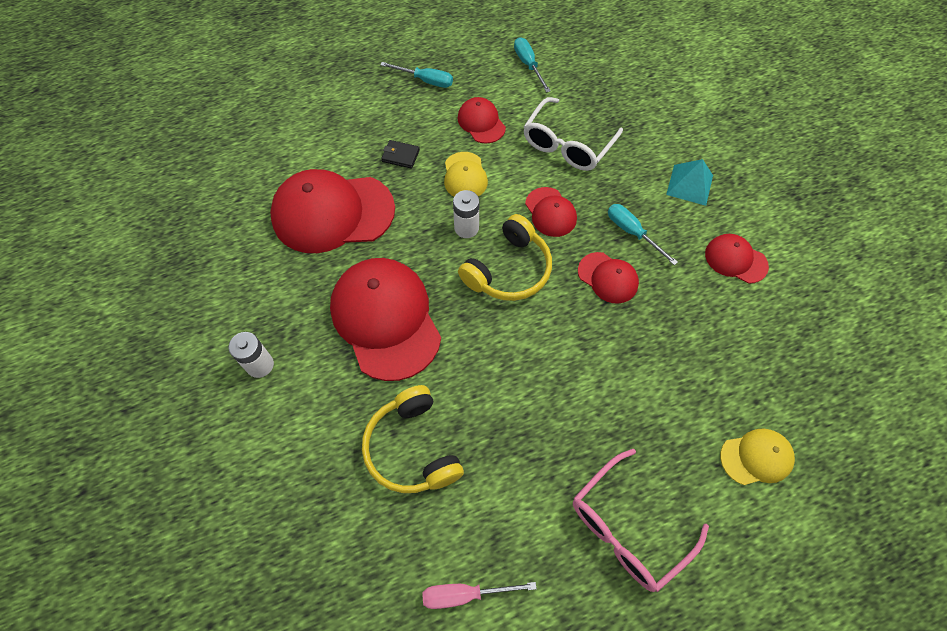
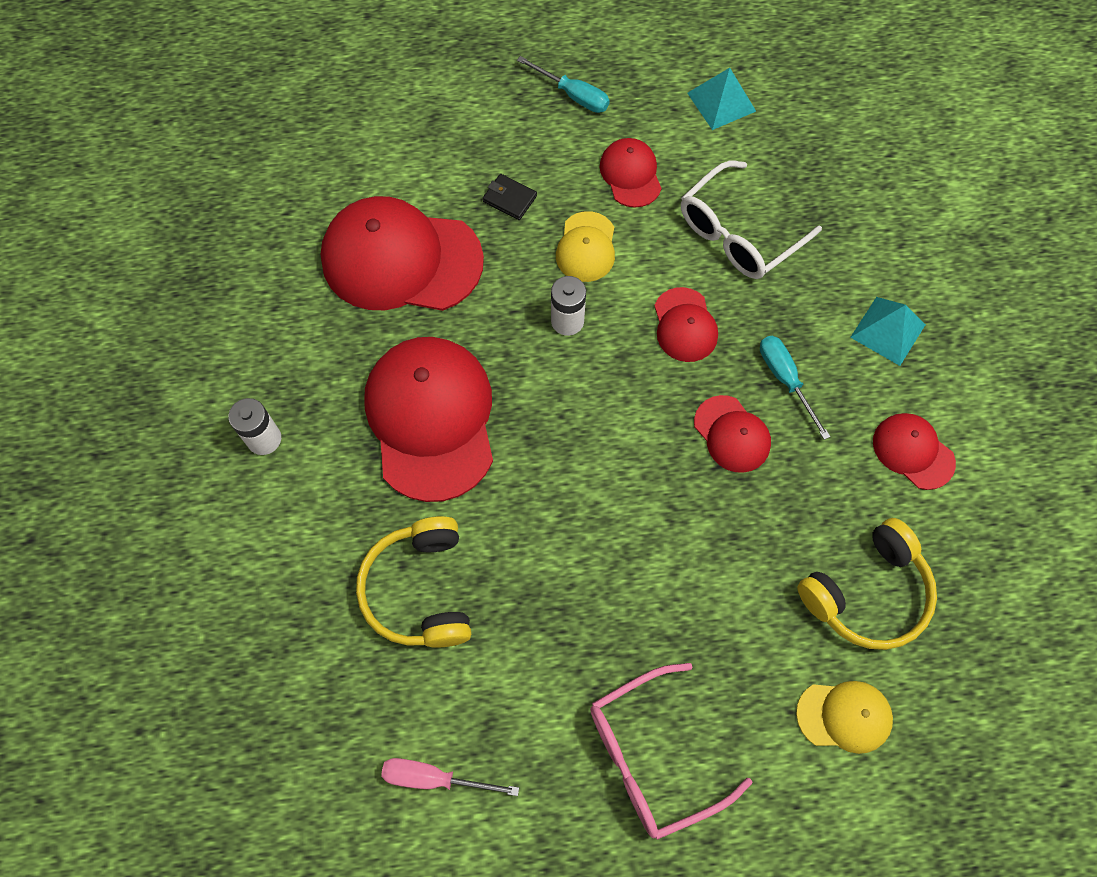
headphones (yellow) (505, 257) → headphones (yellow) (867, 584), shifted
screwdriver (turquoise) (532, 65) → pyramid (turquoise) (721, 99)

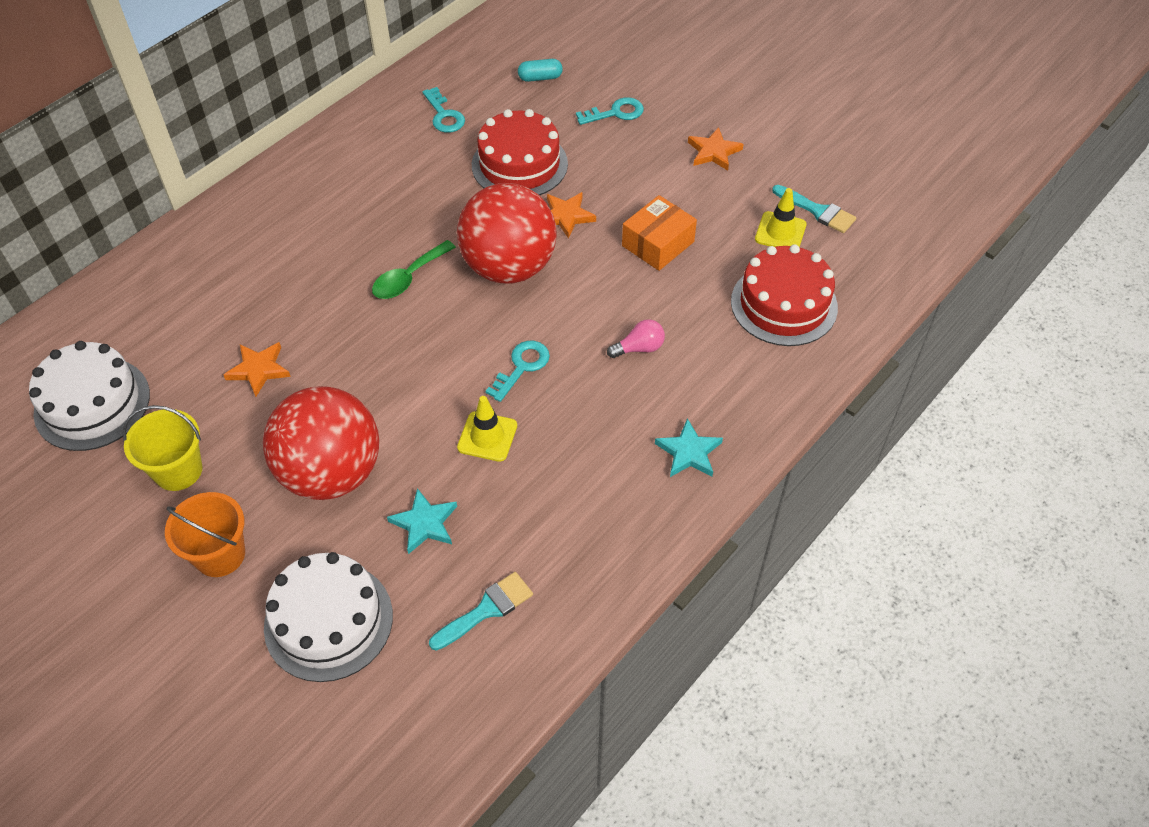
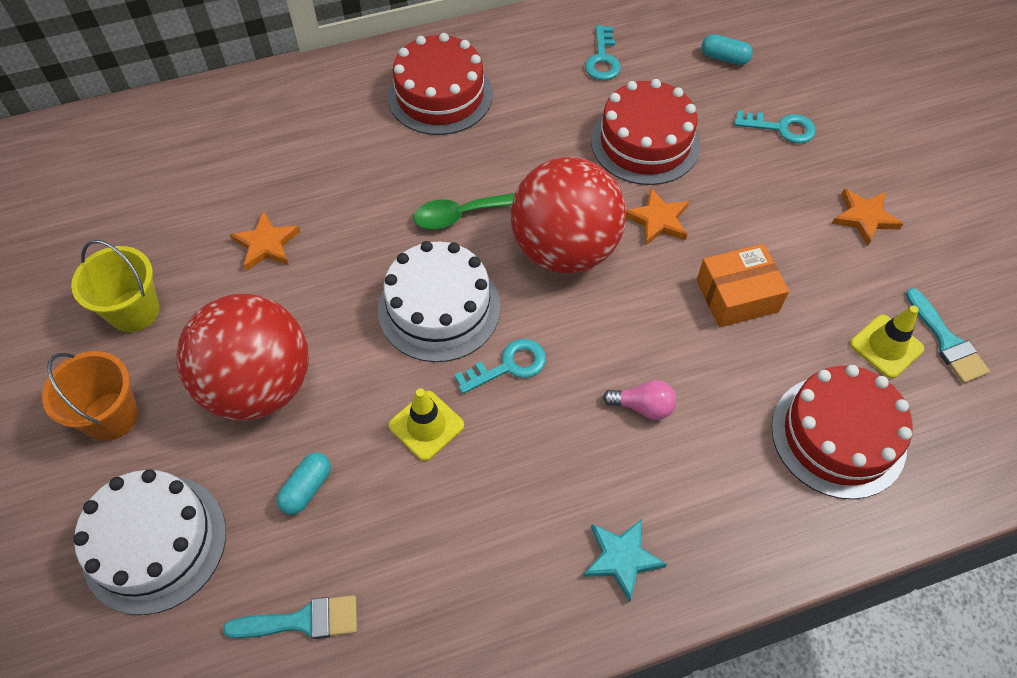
cake (white) (89, 396) → cake (white) (439, 301), shifted
star (turquoise) (422, 521) → capsule (turquoise) (303, 484)
- → cake (red) (440, 84)

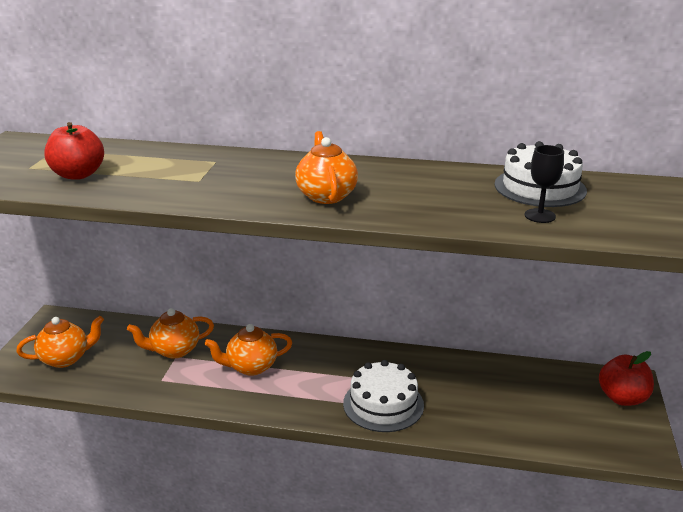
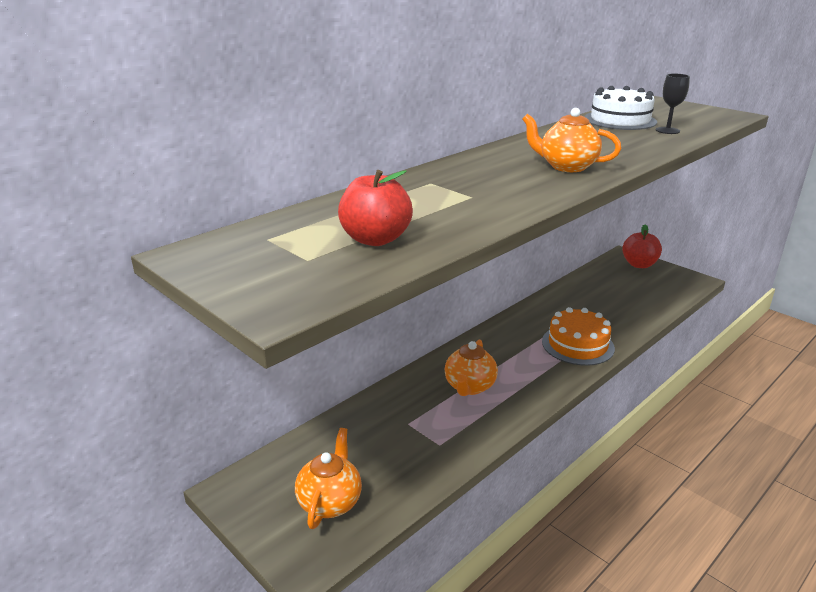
teapot (orange) (170, 333) → -
cake (white) (383, 396) → cake (orange) (578, 336)

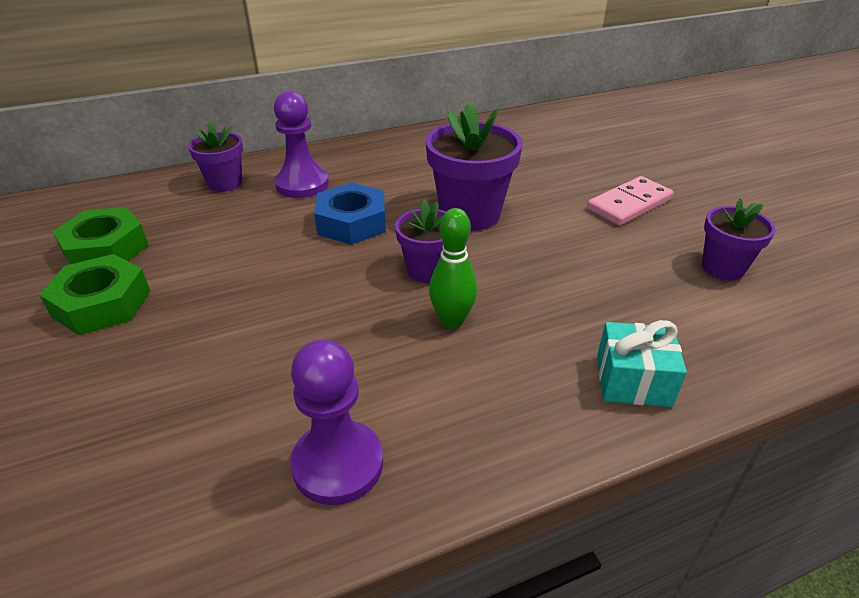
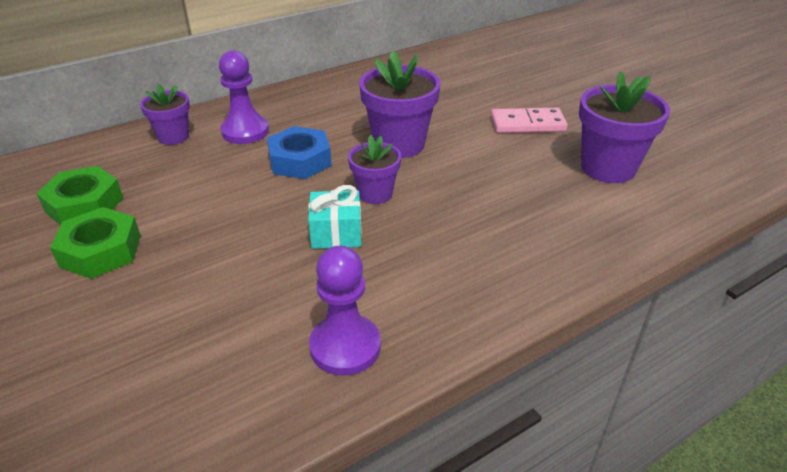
bowling pin (green) (453, 268) → -
domino (pink) (630, 201) → domino (pink) (529, 120), 45 degrees clockwise
gift (turquoise) (642, 363) → gift (turquoise) (335, 217), shifted
flower pot (purple) (739, 239) → flower pot (purple) (624, 127), x1.66

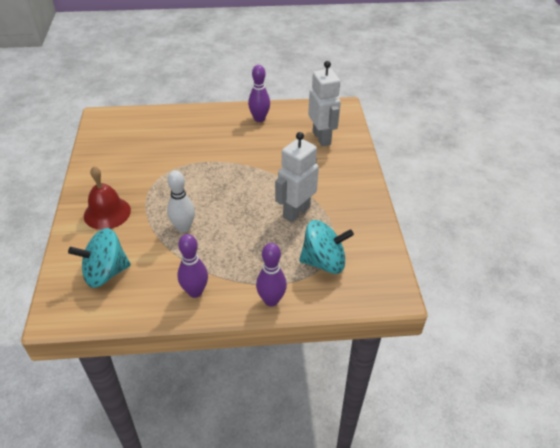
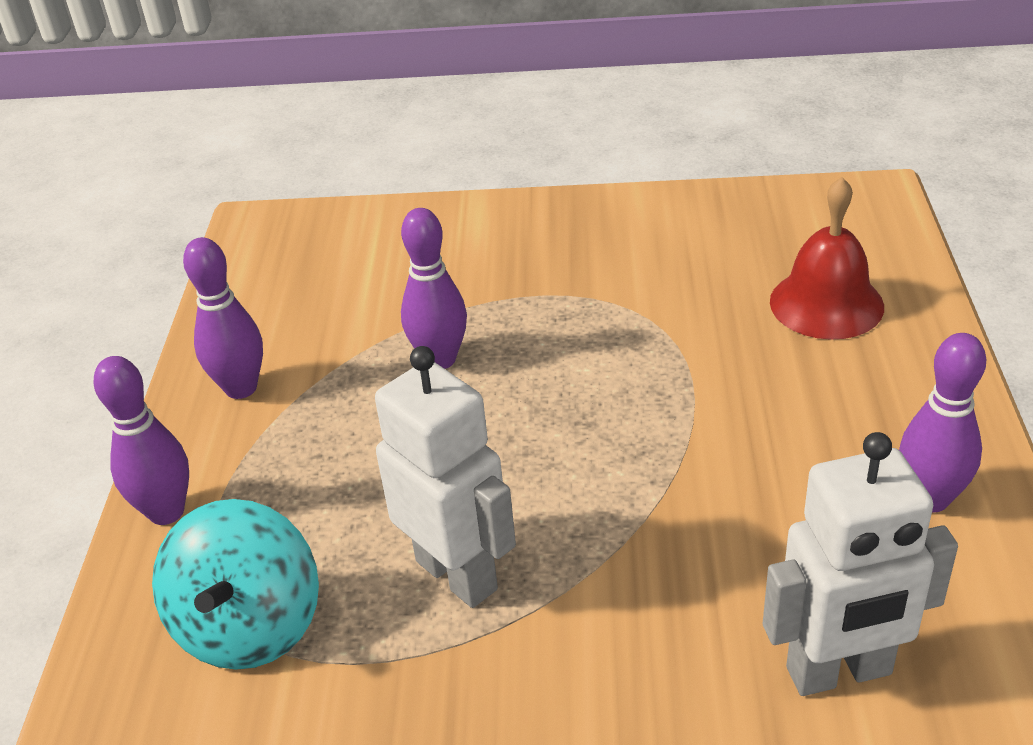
spinning top (turquoise) (99, 258) → -
bell (red) (107, 198) → bell (red) (827, 258), shifted
bowling pin (white) (181, 201) → bowling pin (purple) (434, 288)

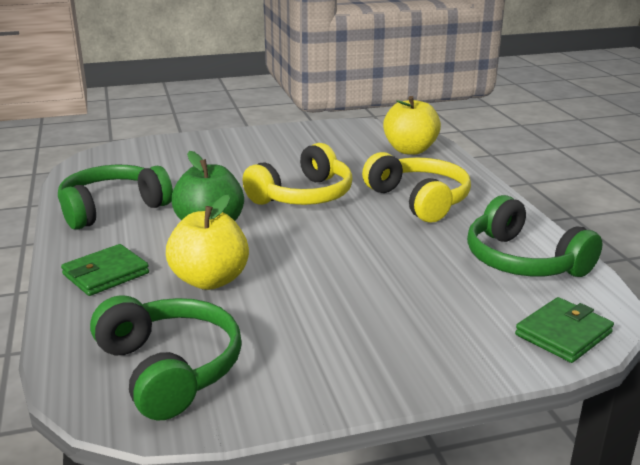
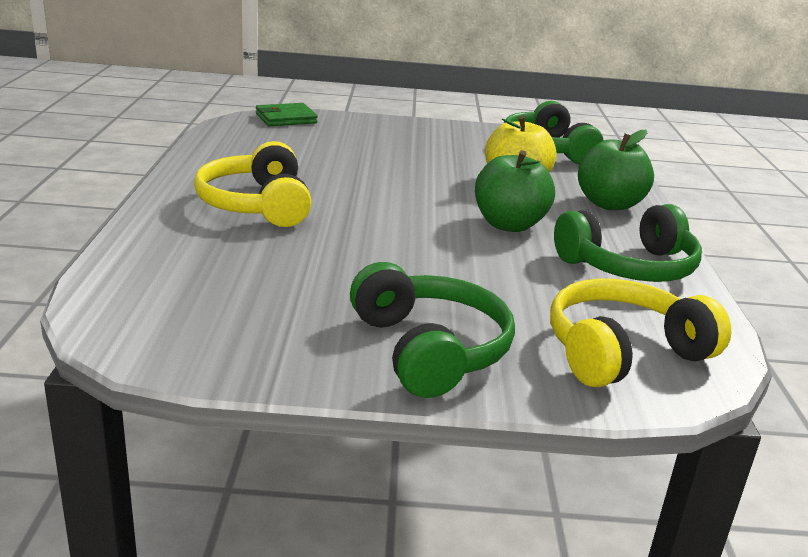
wallet (green) (105, 270) → apple (green) (616, 170)
headphones (yellow) (298, 174) → headphones (yellow) (640, 333), shifted
apple (yellow) (412, 125) → -
headphones (green) (535, 236) → headphones (green) (432, 330), shifted

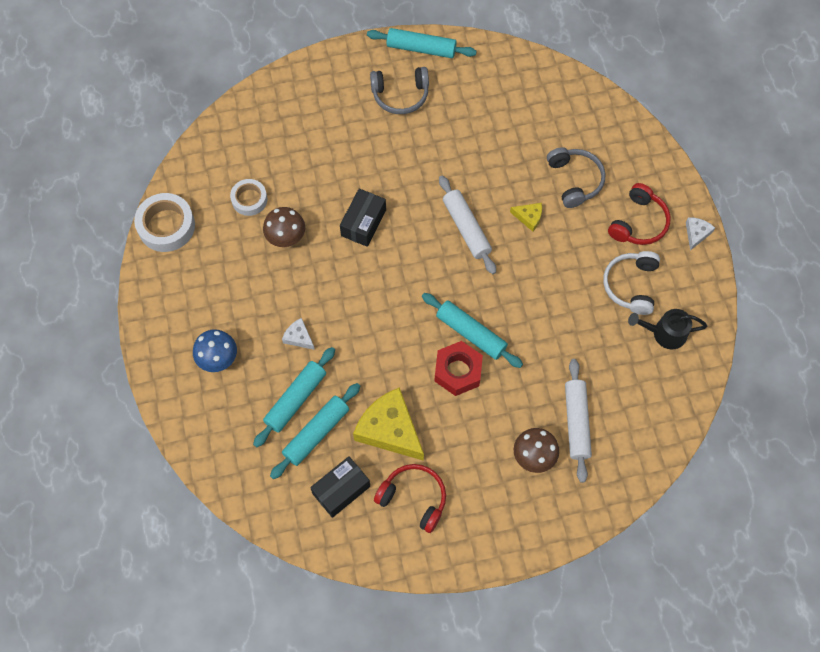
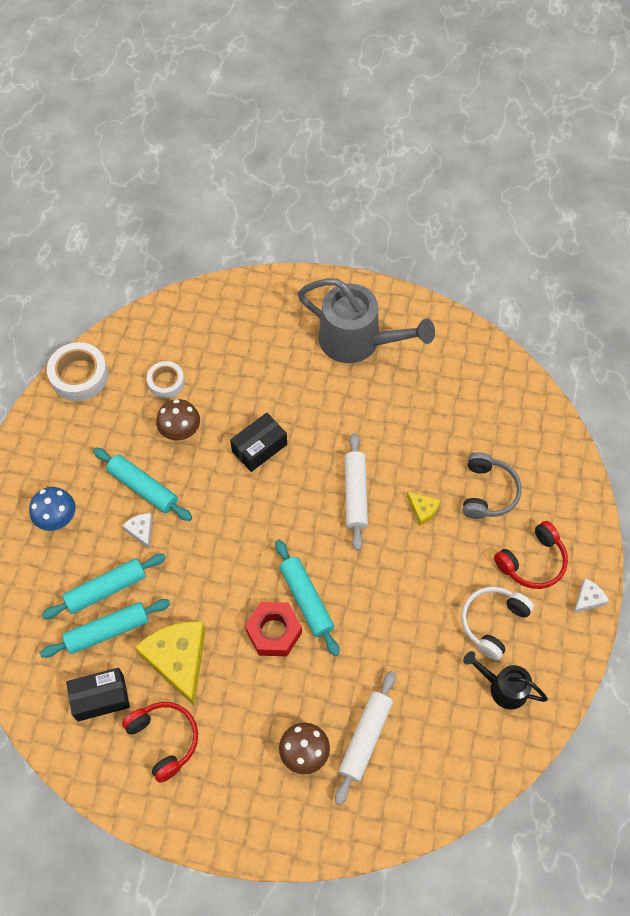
rolling pin (turquoise) (422, 43) → rolling pin (turquoise) (142, 484), shifted
headphones (grey) (399, 90) → watering can (grey) (366, 320)

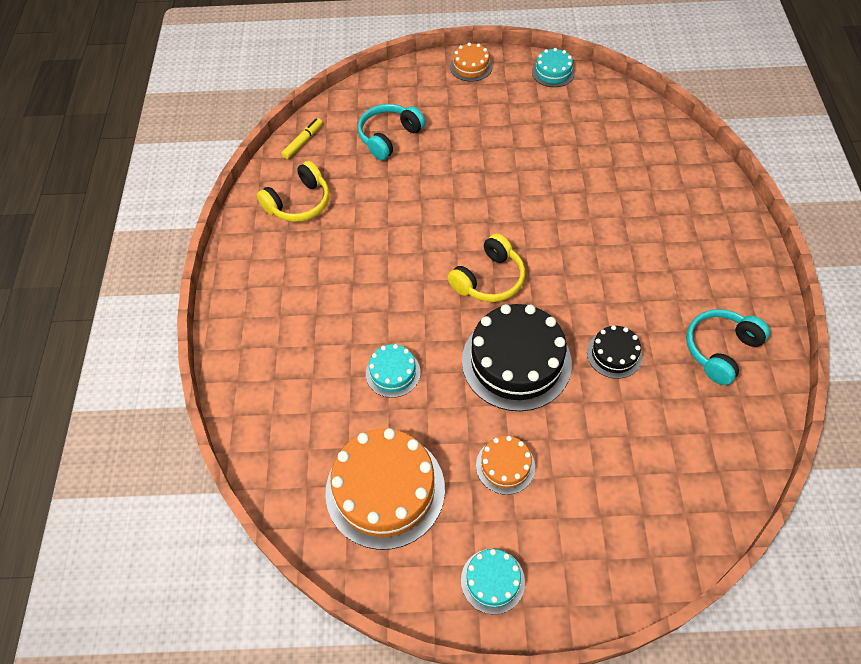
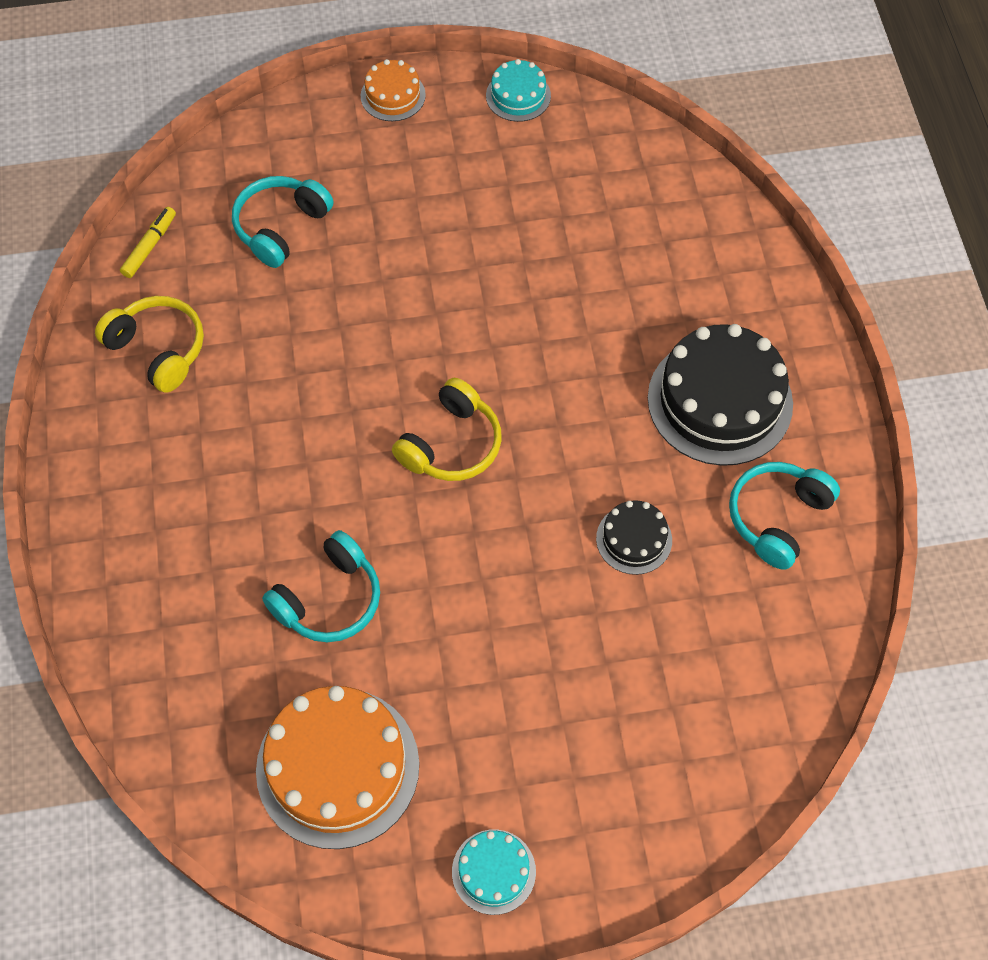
headphones (yellow) (293, 191) → headphones (yellow) (149, 344), 90 degrees counterclockwise
cake (turquoise) (393, 371) → headphones (turquoise) (321, 586)
cake (black) (517, 357) → cake (black) (720, 395), shifted
cake (orange) (505, 465) → -

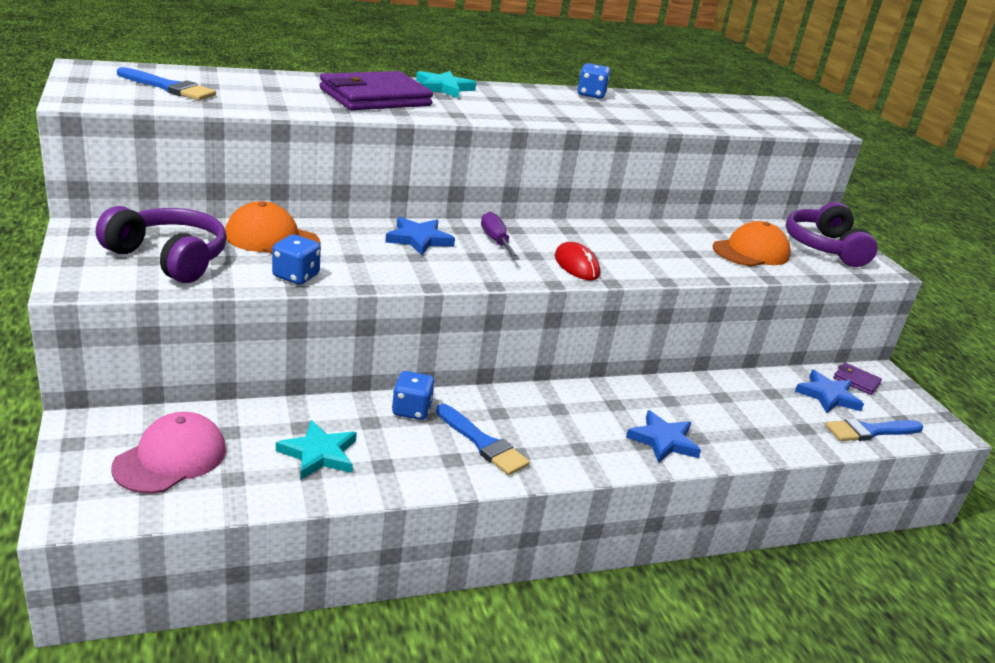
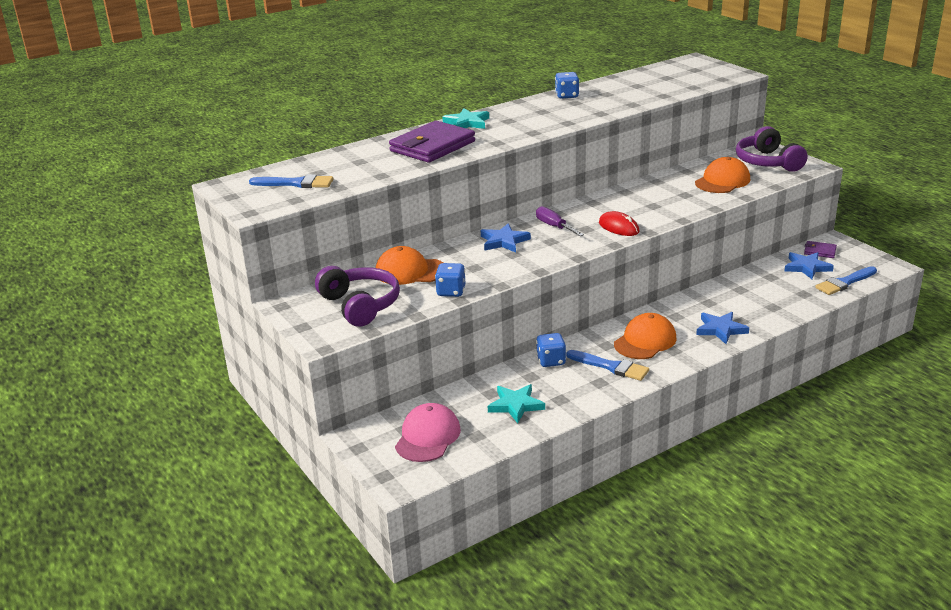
headphones (purple) (161, 244) → headphones (purple) (357, 296), 45 degrees clockwise
- → cap (orange) (645, 336)

